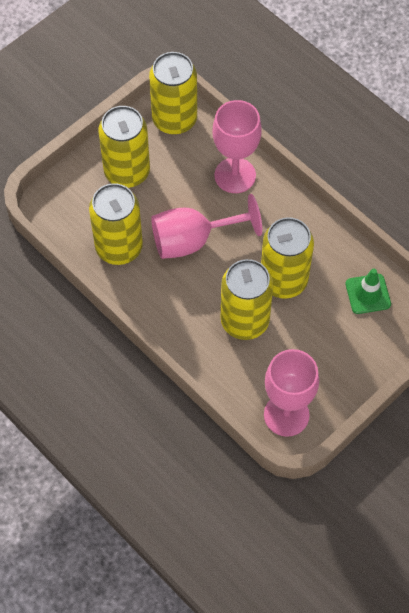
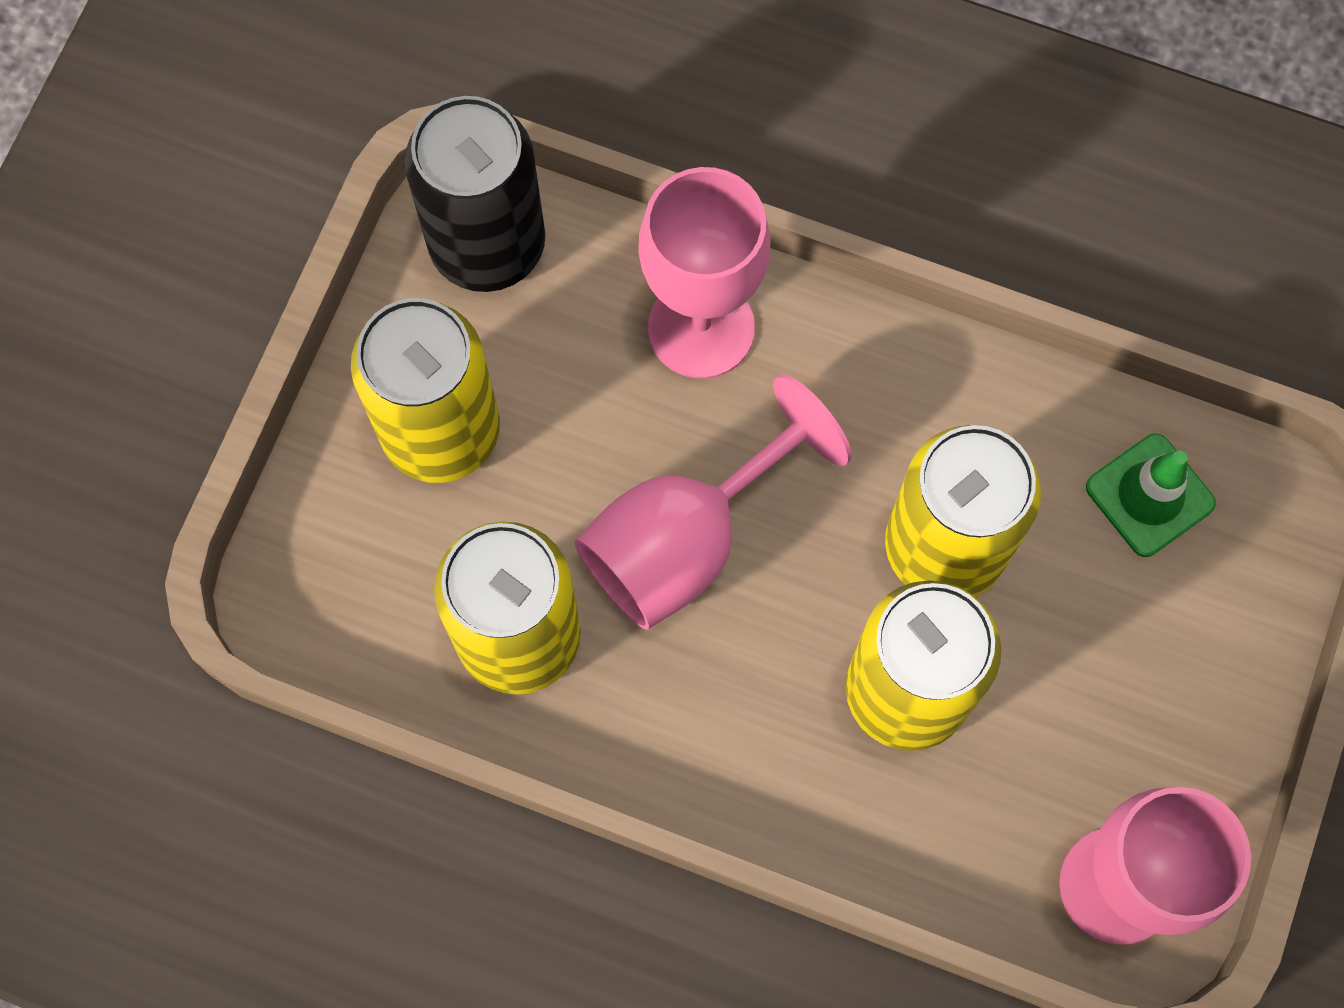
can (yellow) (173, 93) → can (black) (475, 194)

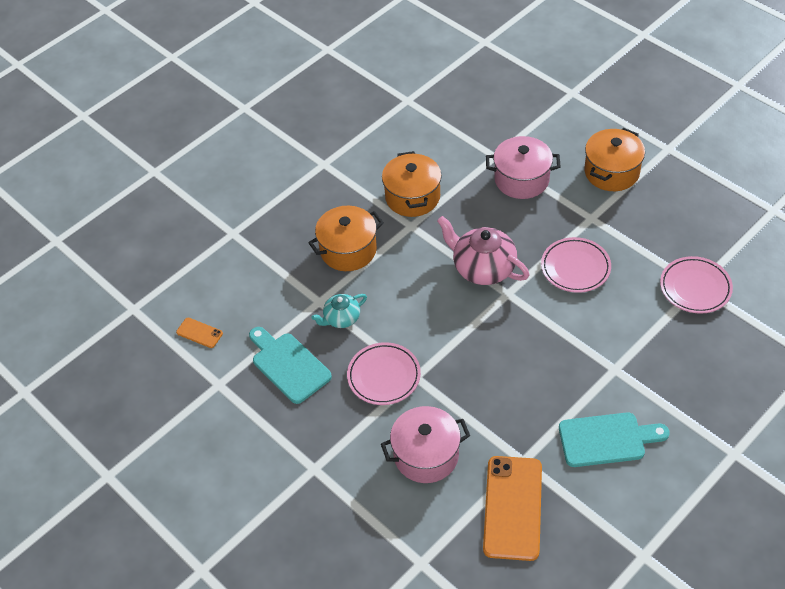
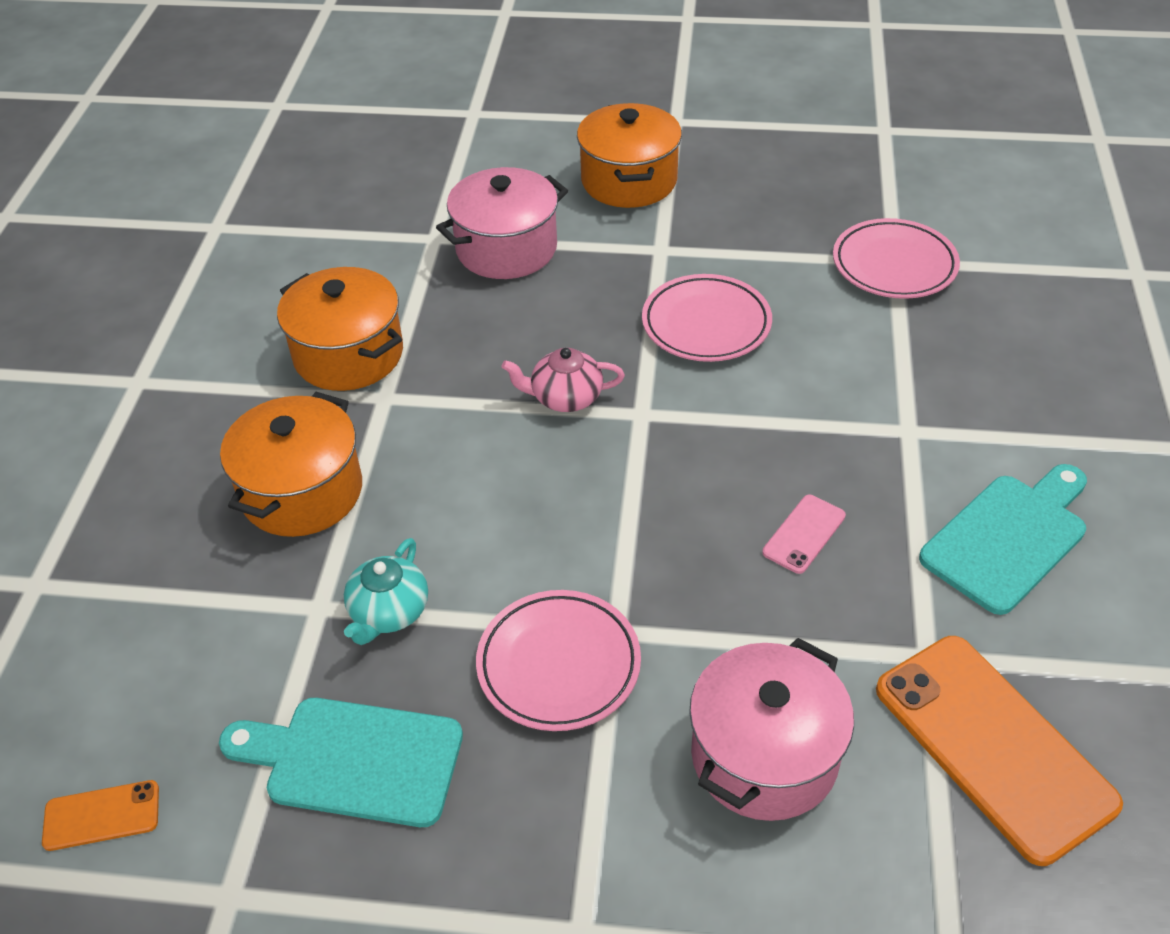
teapot (pink) (483, 250) → teapot (pink) (563, 380), x0.57
- → phone (pink) (804, 534)

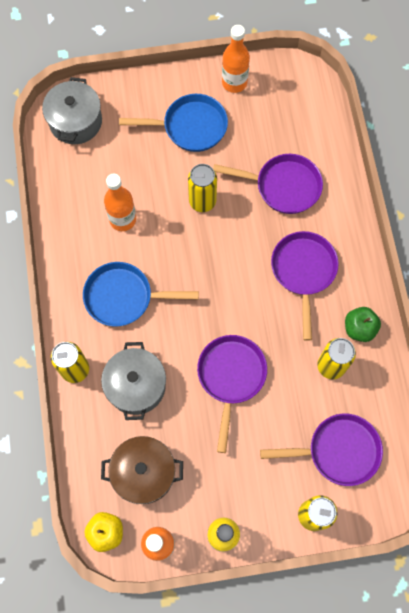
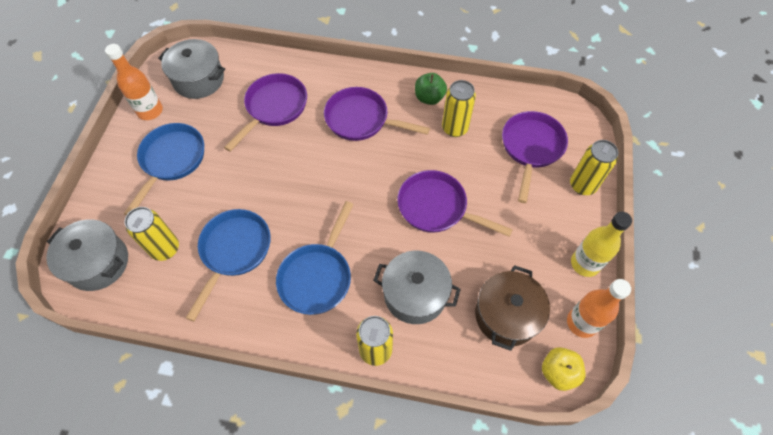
bottle (orange) (120, 202) → pan (blue) (228, 265)
can (yellow) (202, 188) → can (yellow) (152, 234), shifted
- → pot (grey) (191, 69)

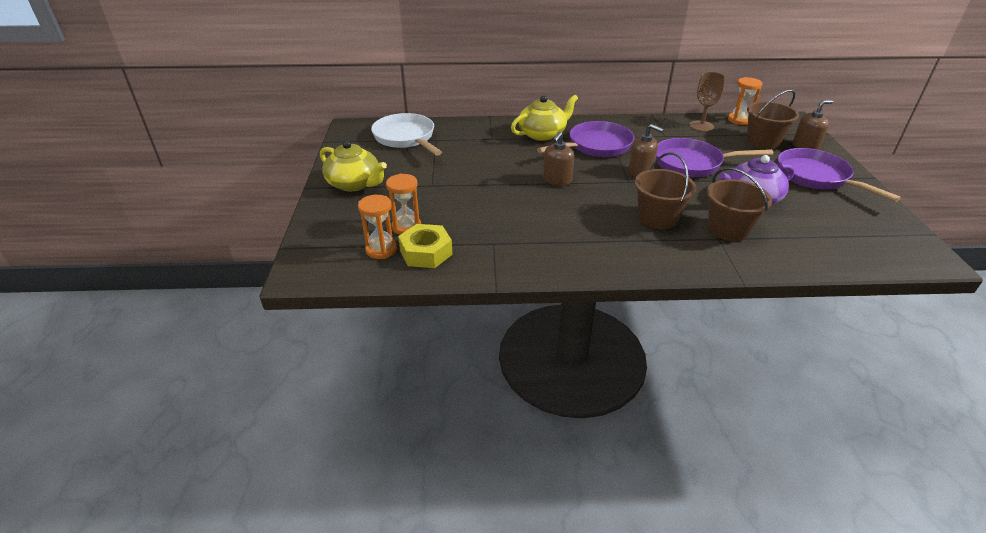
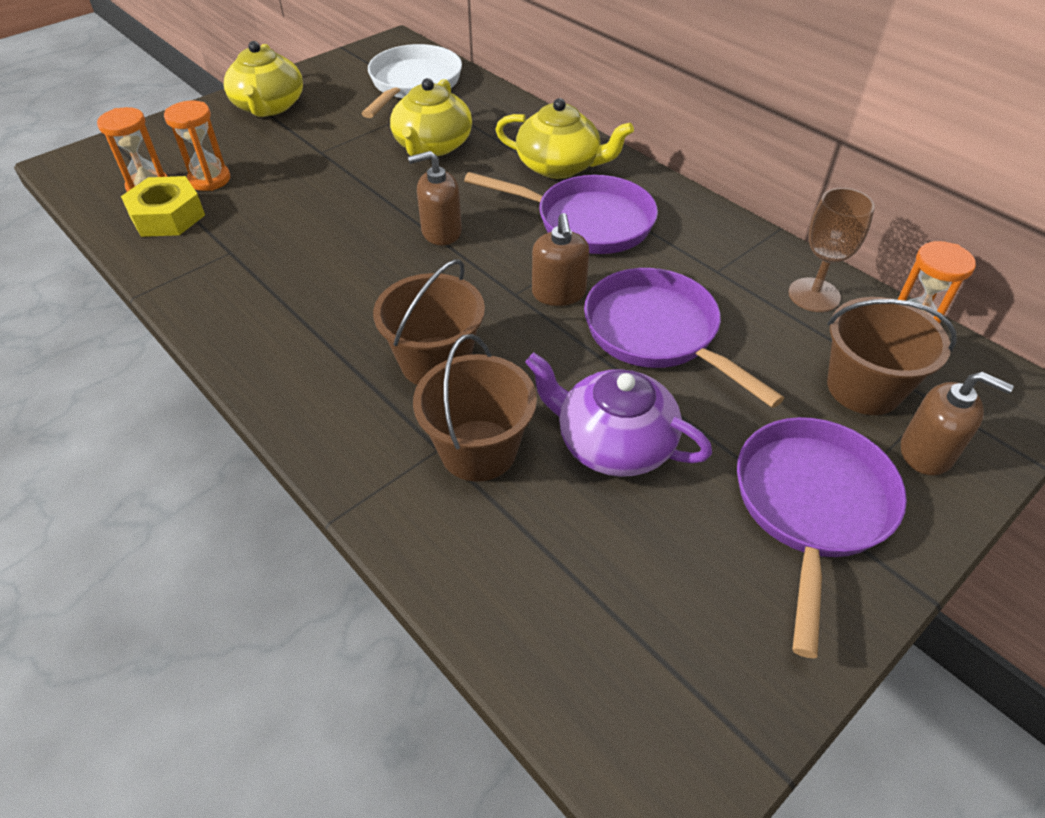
- → teapot (yellow) (431, 117)

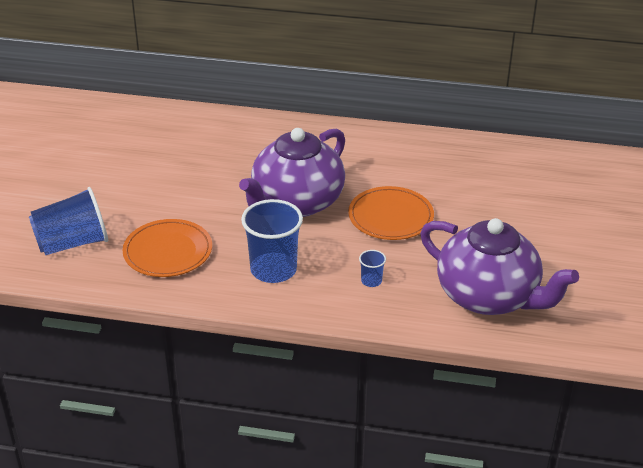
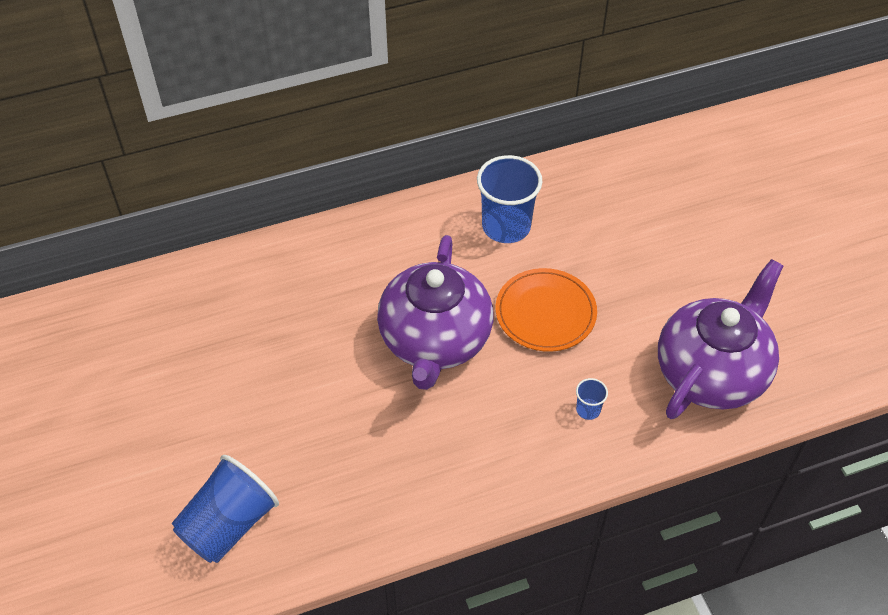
plate (orange) (167, 248) → -
cup (blue) (272, 241) → cup (blue) (509, 199), shifted
teapot (purple) (499, 266) → teapot (purple) (720, 339), 60 degrees counterclockwise

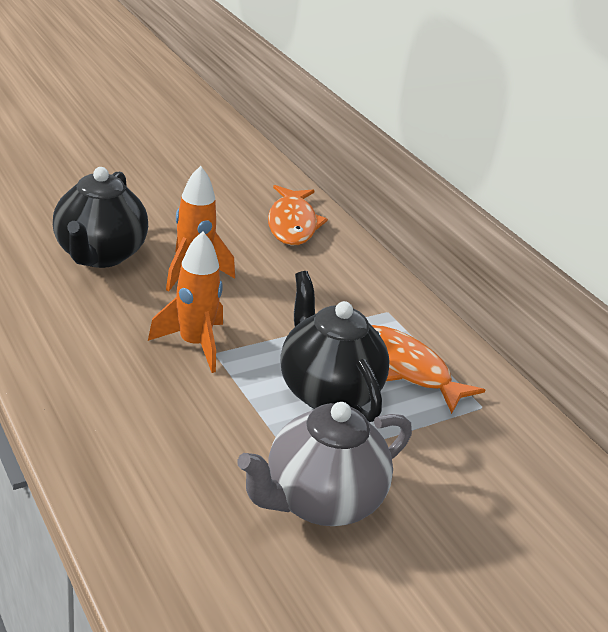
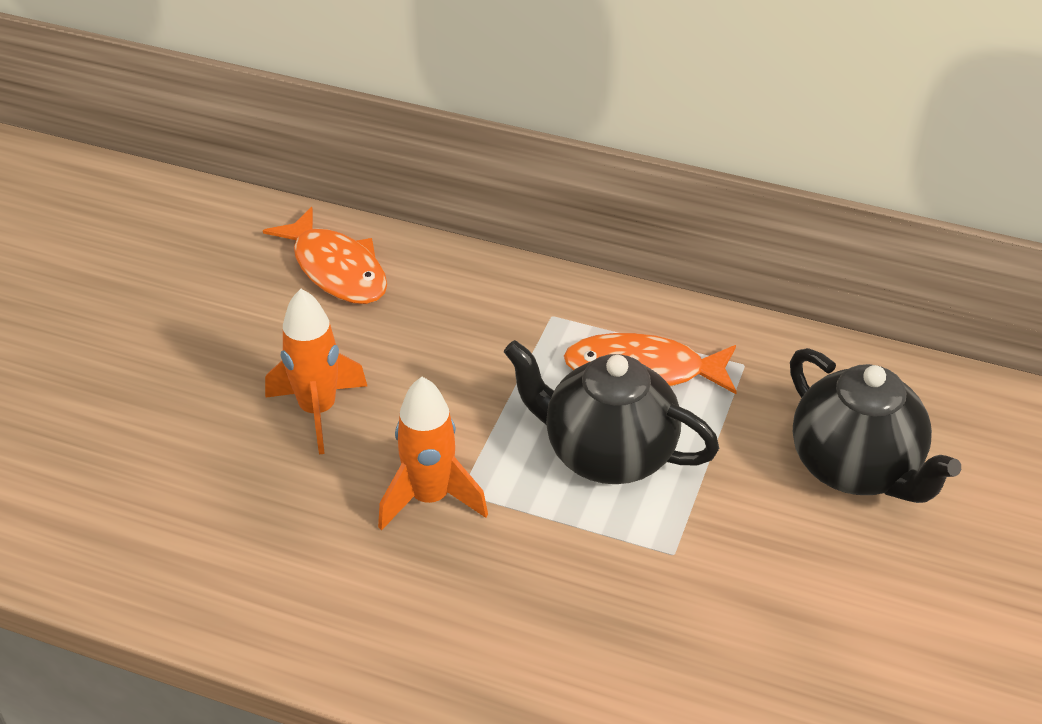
teapot (black) (100, 217) → teapot (black) (875, 425), shifted
teapot (grey) (324, 464) → -

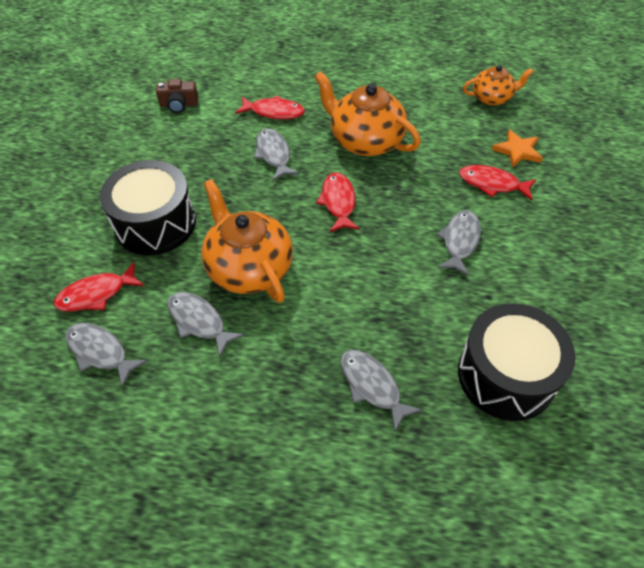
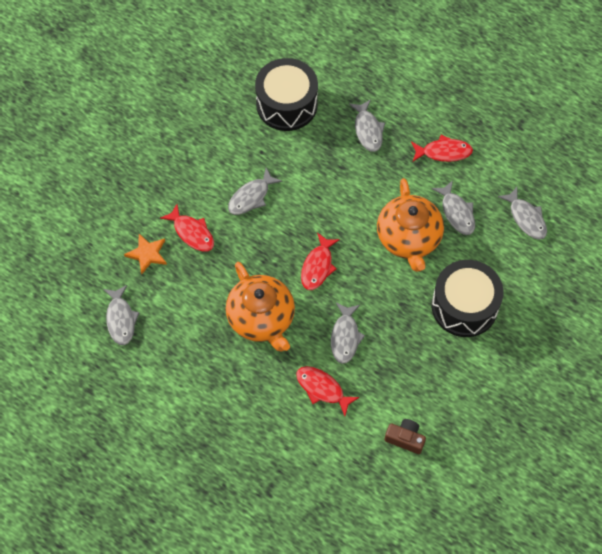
fish (red) (99, 286) → fish (red) (442, 148), shifted
teapot (orange) (498, 85) → fish (grey) (121, 315)

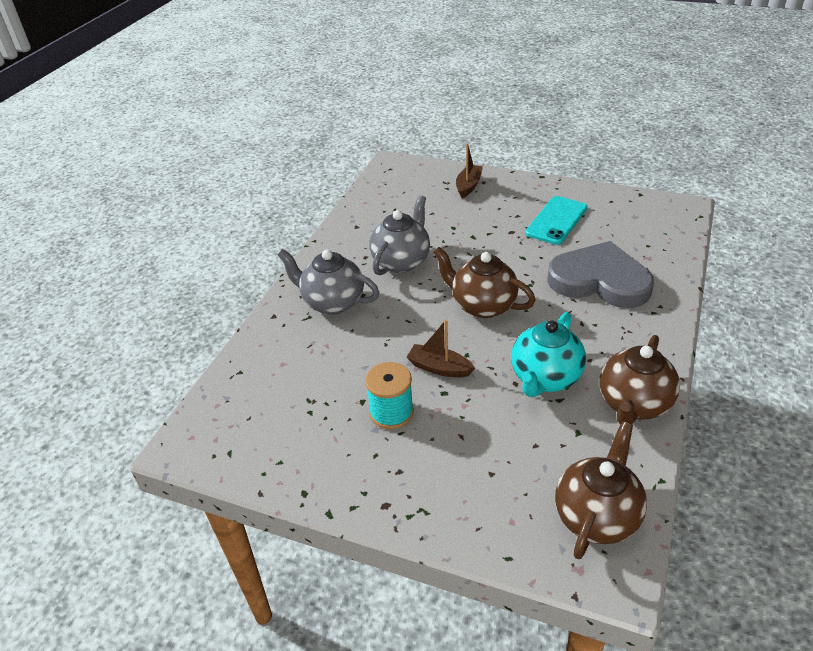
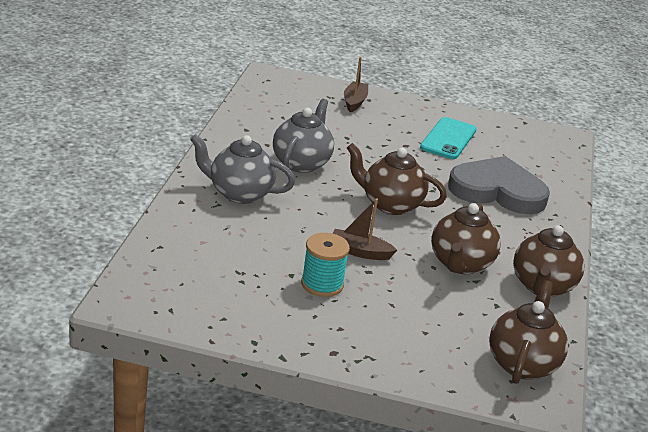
teapot (turquoise) (548, 354) → teapot (brown) (466, 238)

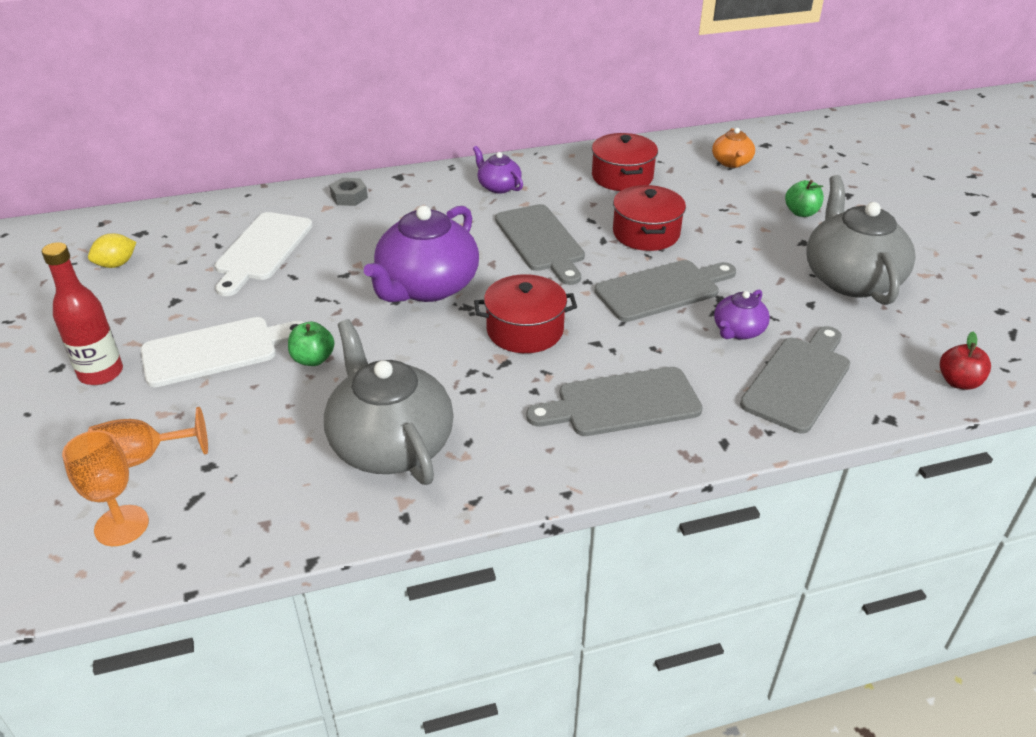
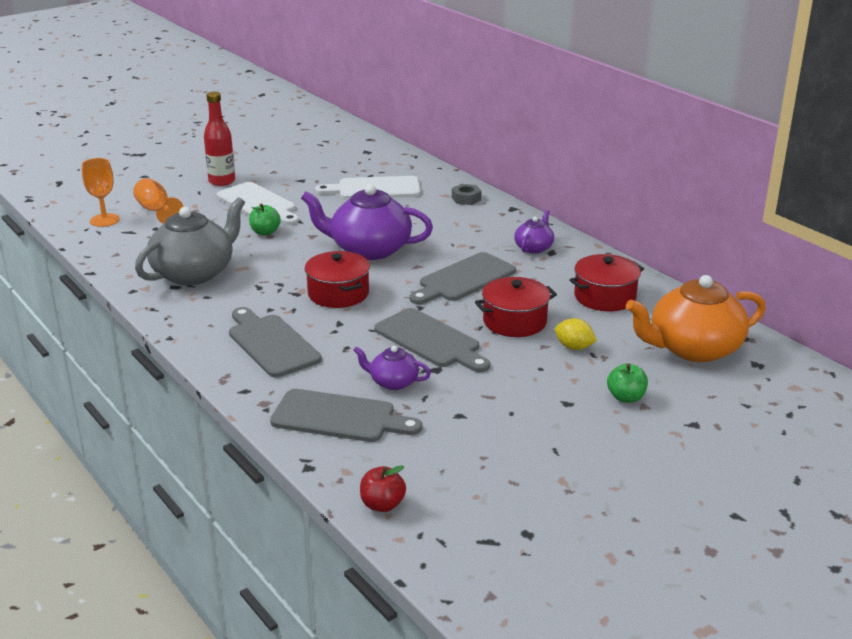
lemon (yellow) (112, 250) → lemon (yellow) (576, 334), shifted
teapot (orange) (733, 148) → teapot (orange) (696, 318), x2.02
teapot (grey) (861, 240) → -

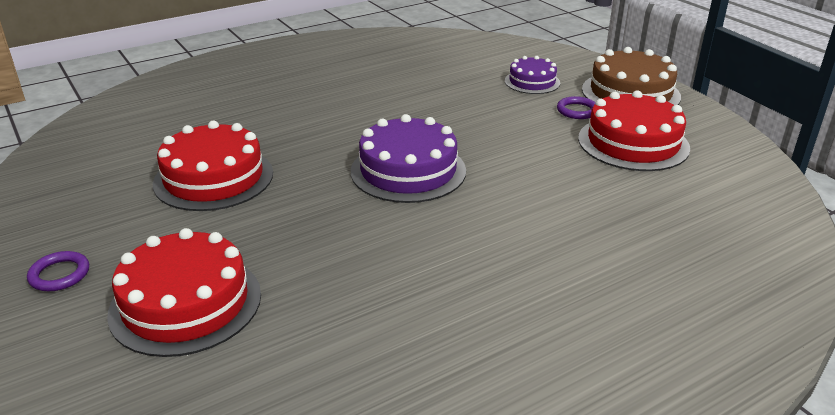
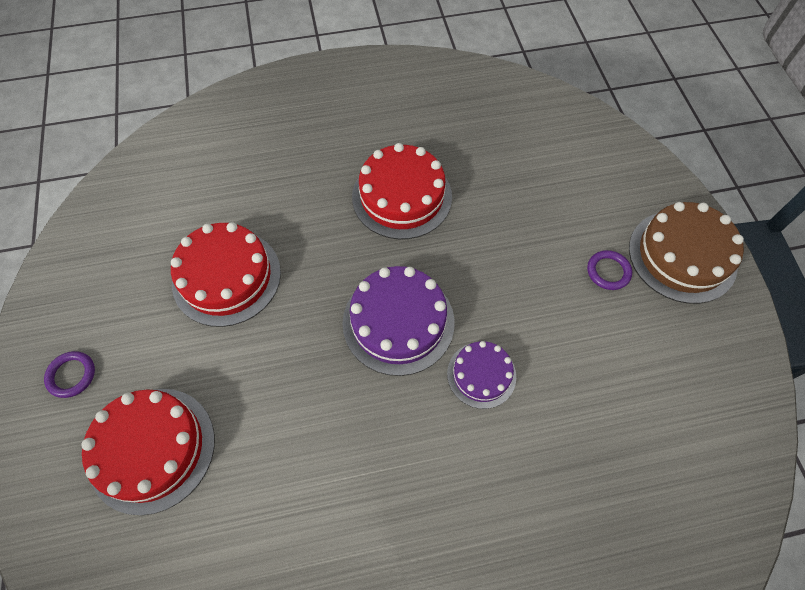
cake (purple) (532, 75) → cake (purple) (481, 375), shifted
cake (red) (634, 130) → cake (red) (402, 191), shifted

